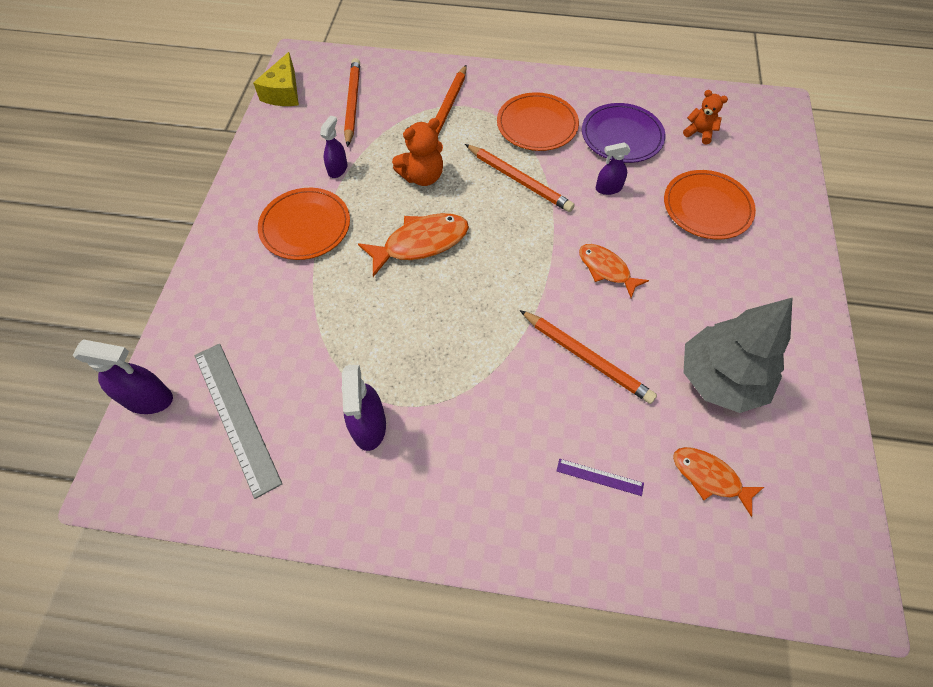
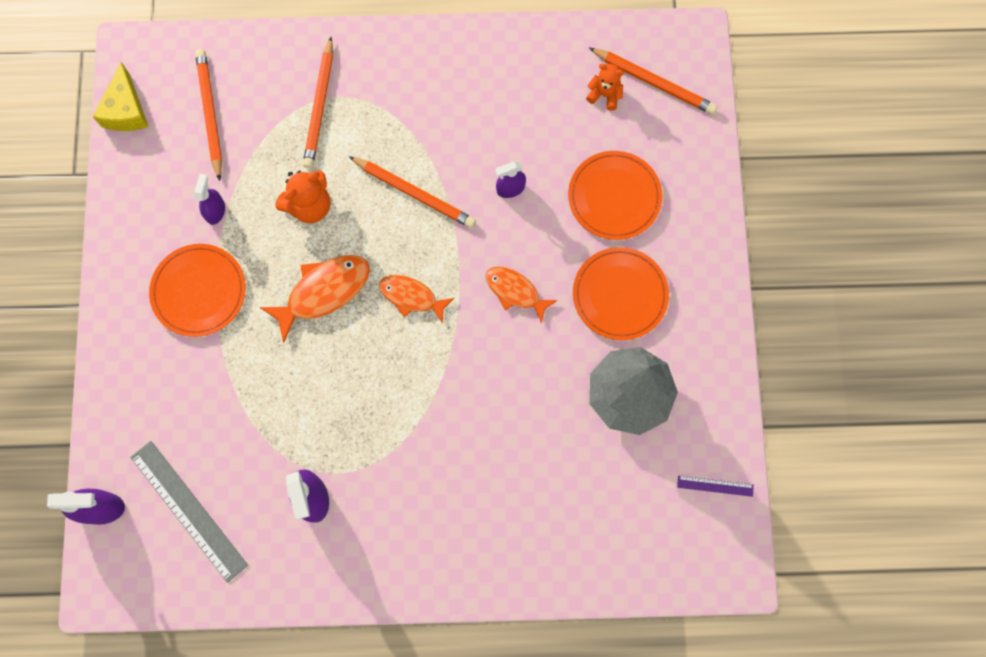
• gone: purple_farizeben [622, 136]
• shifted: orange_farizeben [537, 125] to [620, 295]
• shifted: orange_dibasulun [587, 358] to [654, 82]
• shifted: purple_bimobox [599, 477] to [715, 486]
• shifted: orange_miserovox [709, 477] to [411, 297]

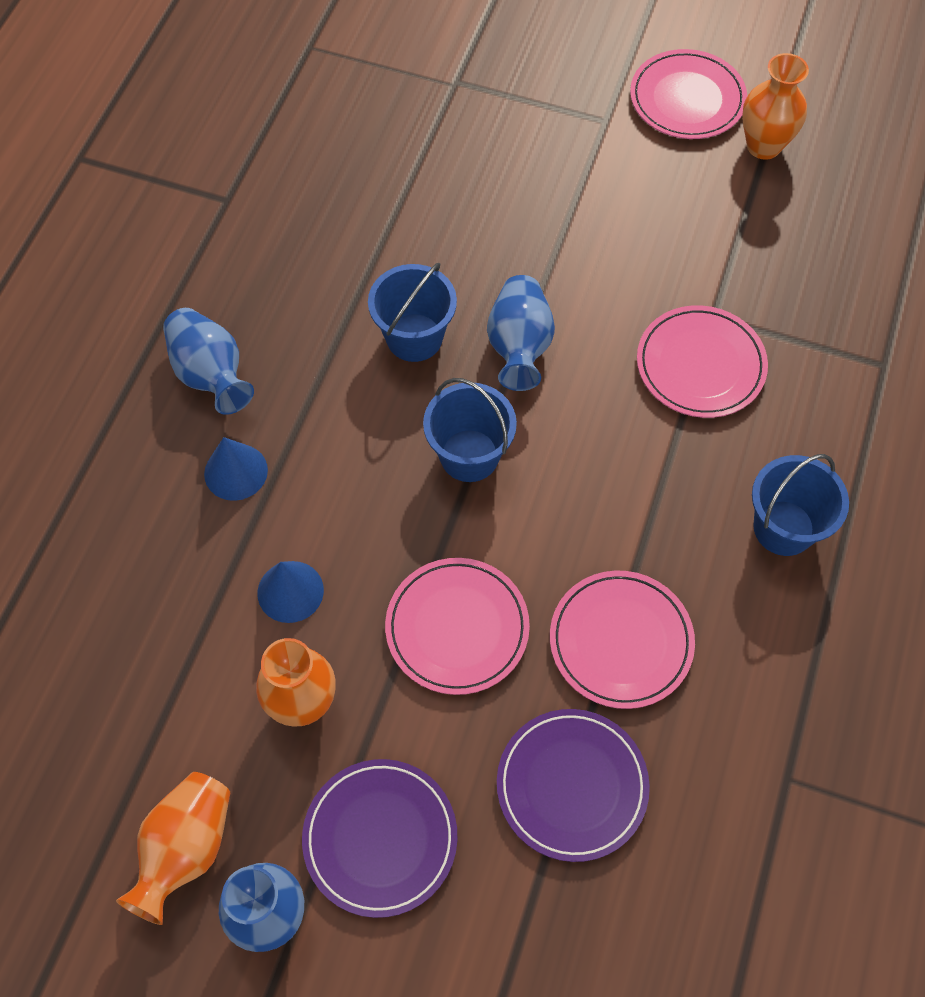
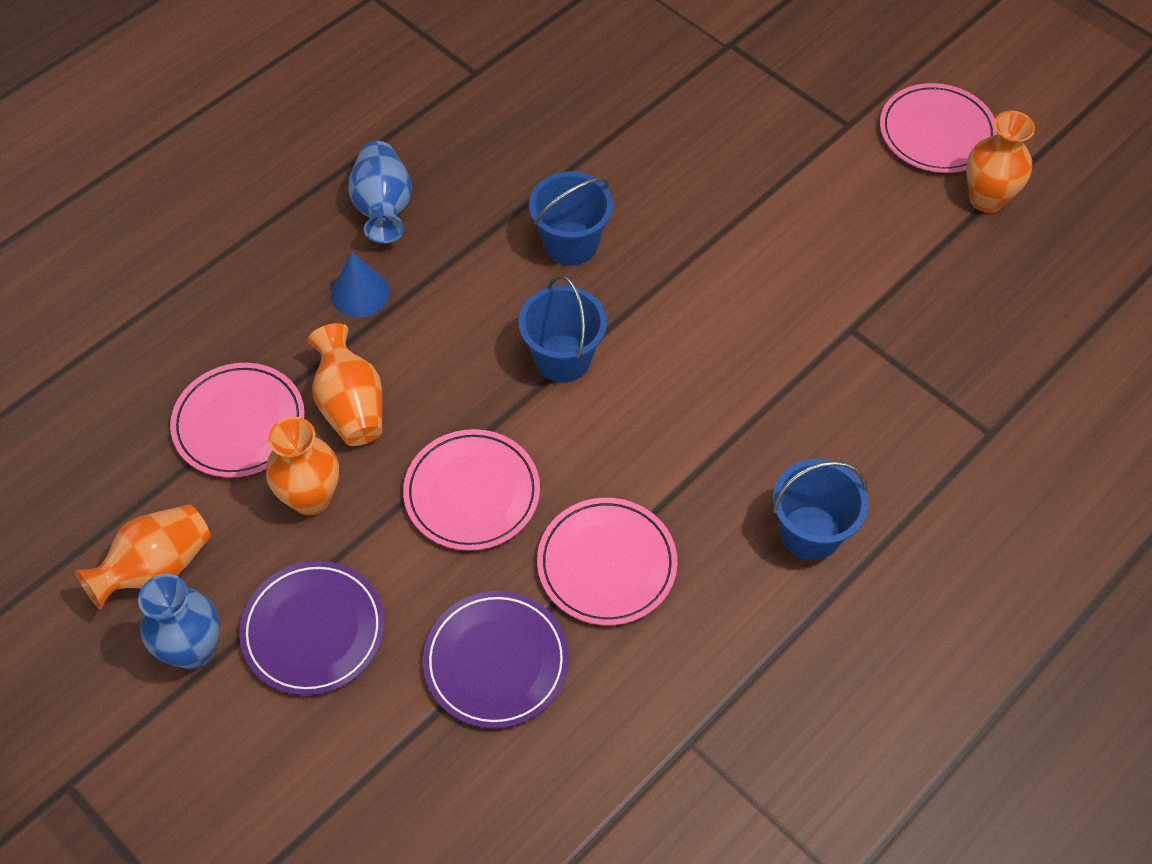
• gone: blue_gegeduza [519, 346]
• shifted: pink_farizeben [700, 365] to [239, 423]
• swapped: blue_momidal [290, 591] to orange_gegeduza [351, 405]

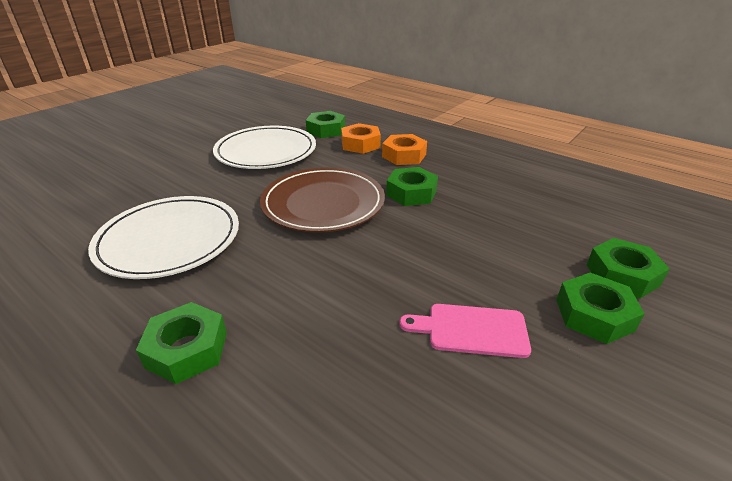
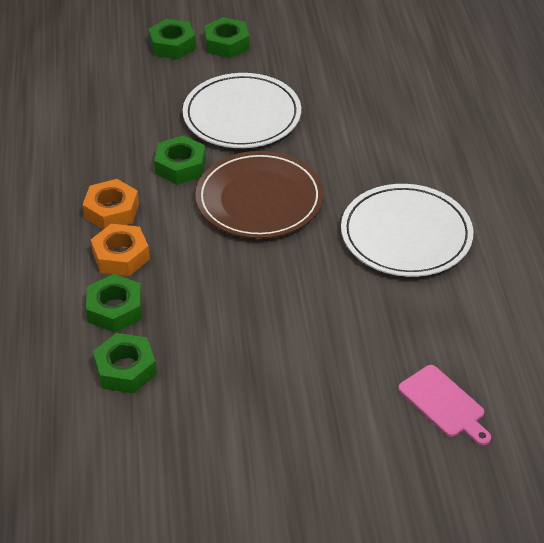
• shifted: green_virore [187, 349] to [125, 369]
• shifted: white_farizeben [266, 151] to [242, 115]
• shifted: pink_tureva [471, 330] to [444, 404]

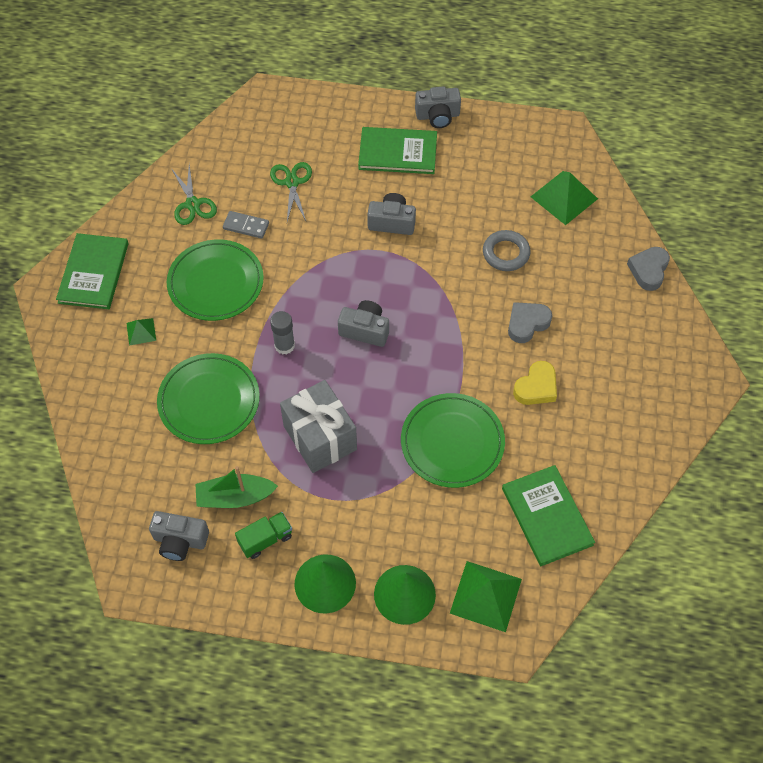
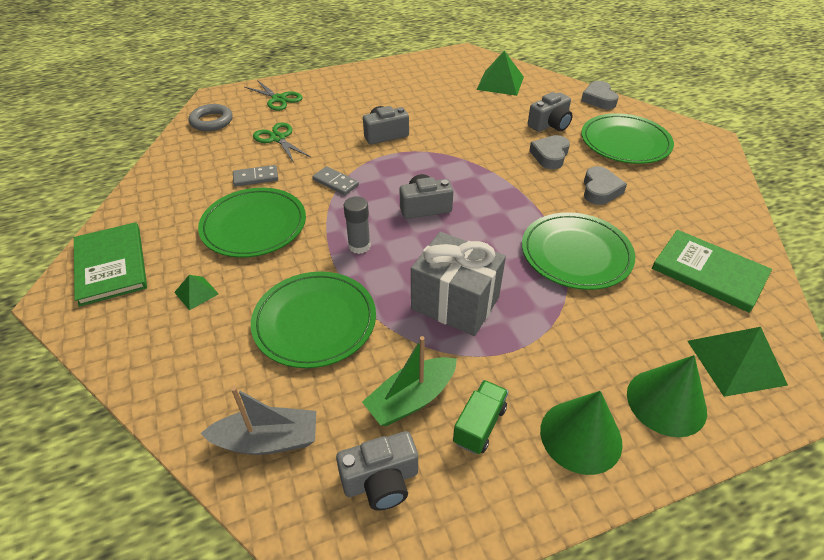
• gone: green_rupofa [398, 152]
• new: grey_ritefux [267, 440]
• new: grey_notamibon [335, 183]
• new: green_farizeben [625, 142]
• shifted: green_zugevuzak [192, 204] to [279, 99]
• shifted: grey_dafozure [437, 116] to [550, 124]
• shifted: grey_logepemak [506, 253] to [211, 121]
• repainted: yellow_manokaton [536, 387] to grey_manokaton [600, 190]

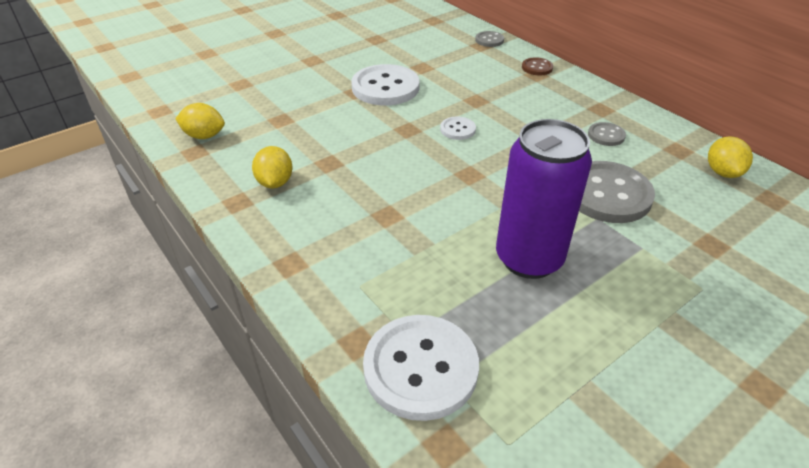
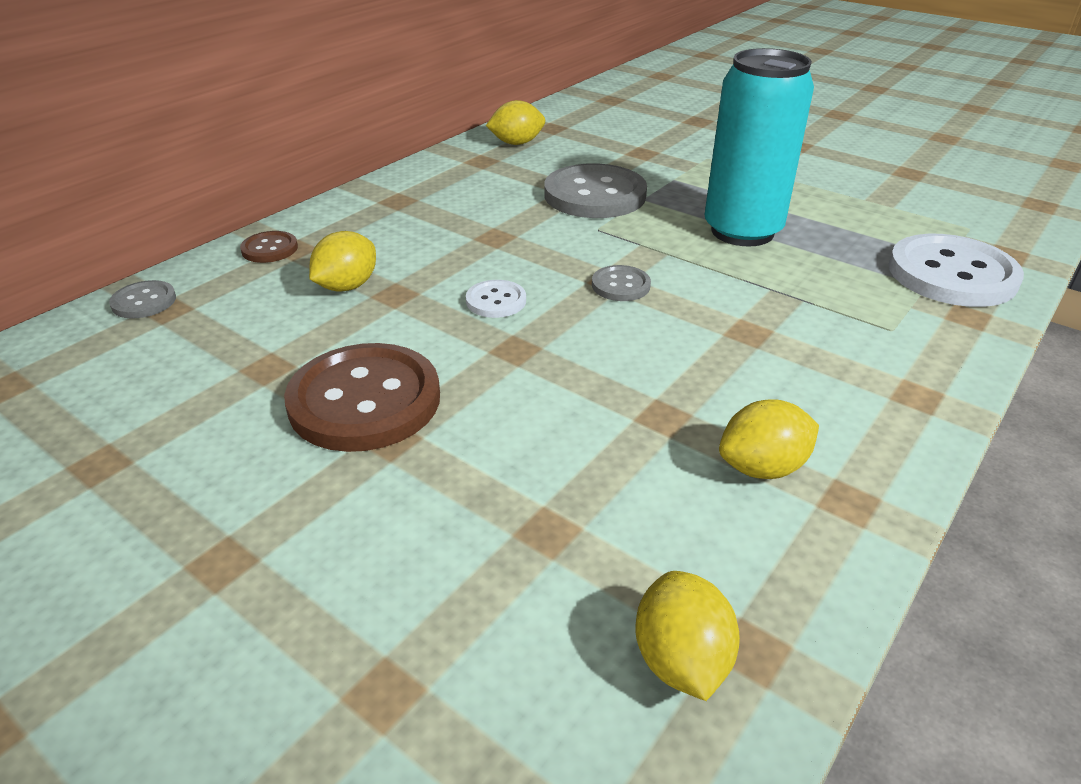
• new: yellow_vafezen [347, 286]
• shifted: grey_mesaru [606, 135] to [620, 285]
• repainted: white_mesaru [385, 87] to brown_mesaru [365, 400]
• repainted: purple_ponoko [529, 258] to turquoise_ponoko [742, 231]

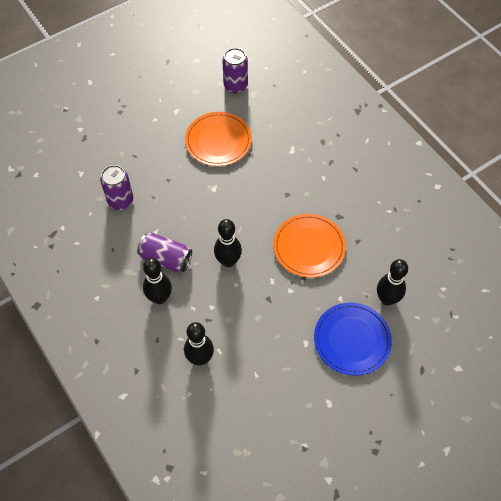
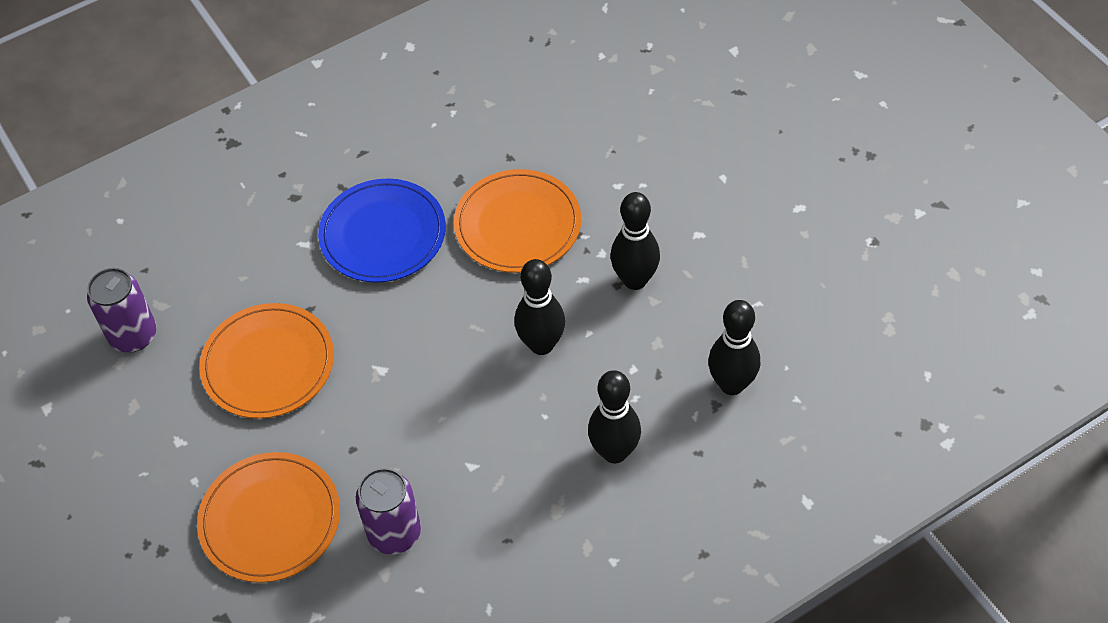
• gone: purple_ponoko [166, 258]
• new: orange_farizeben [270, 519]
• shifted: blue_farizeben [352, 340] to [383, 234]
• shifted: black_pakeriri [387, 299] to [635, 280]

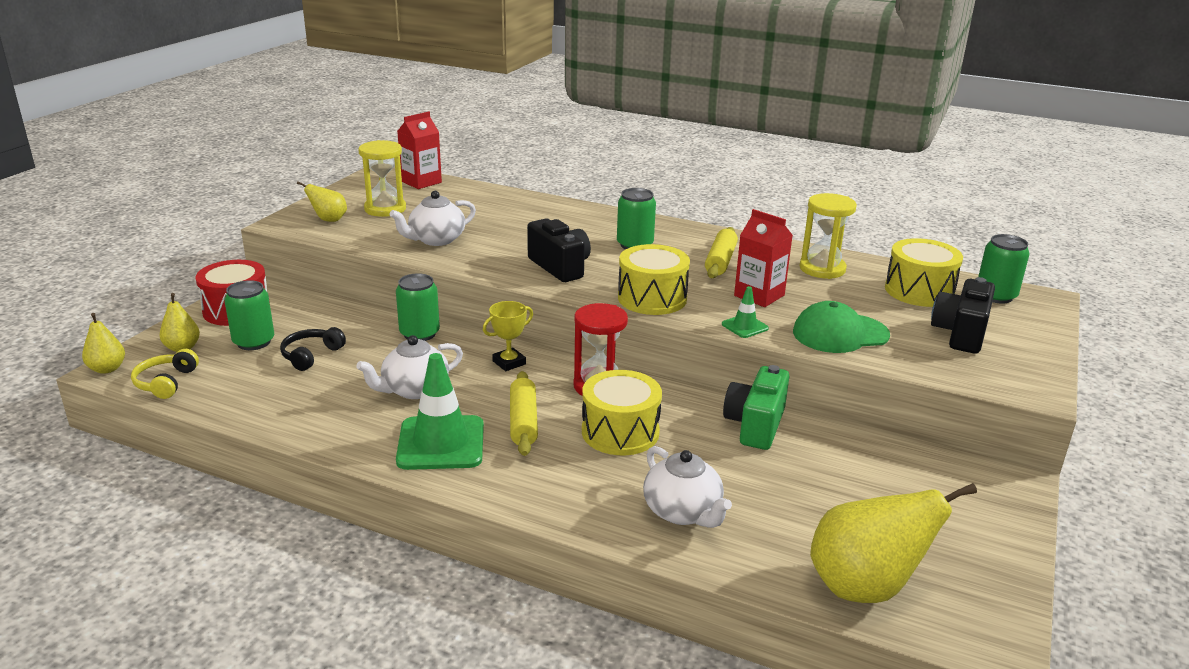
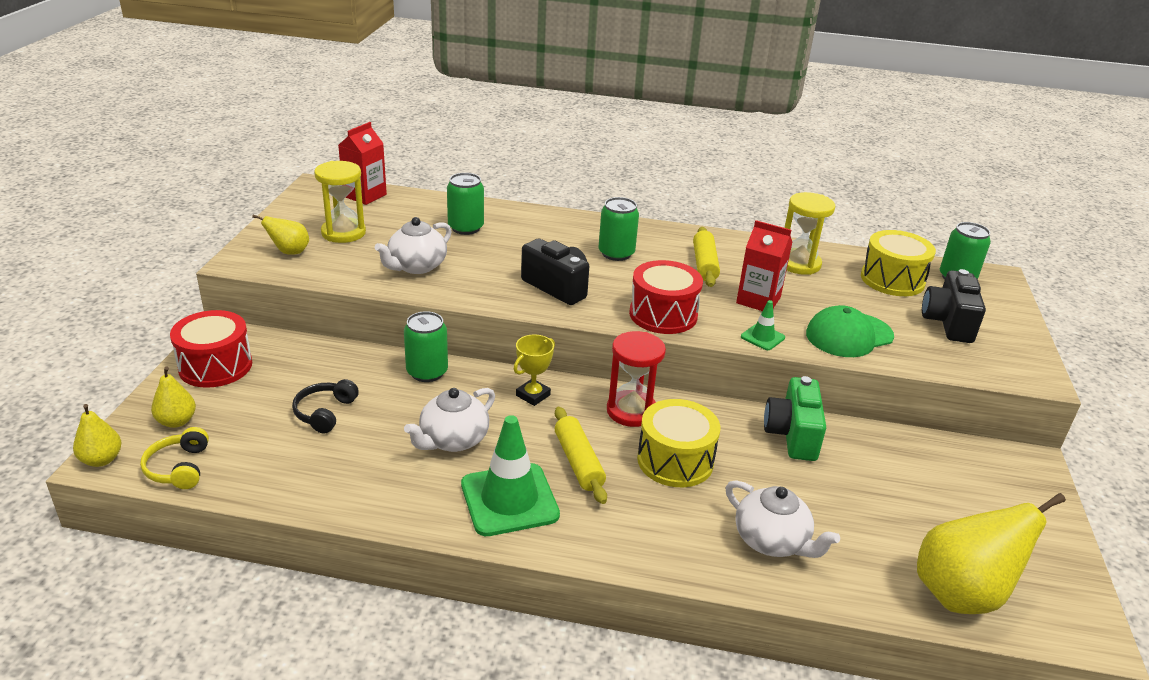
• shifted: green_ponoko [254, 342] to [465, 228]
• repainted: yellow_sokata [652, 298] to red_sokata [663, 315]

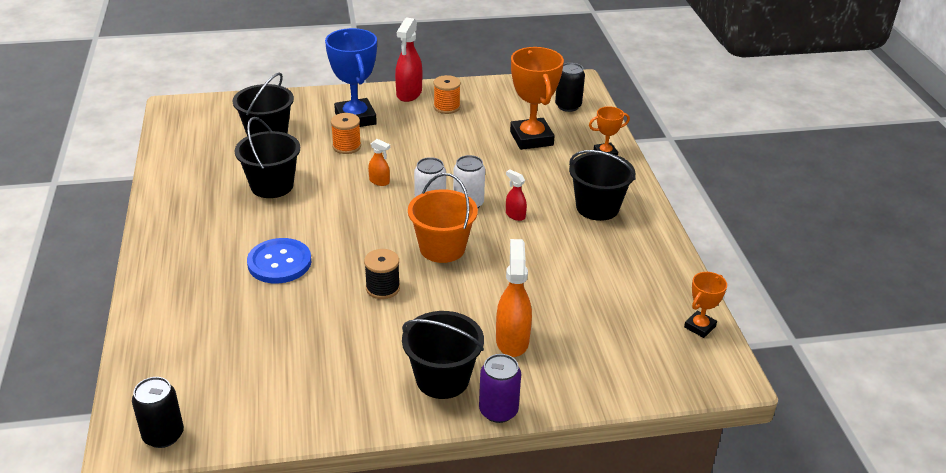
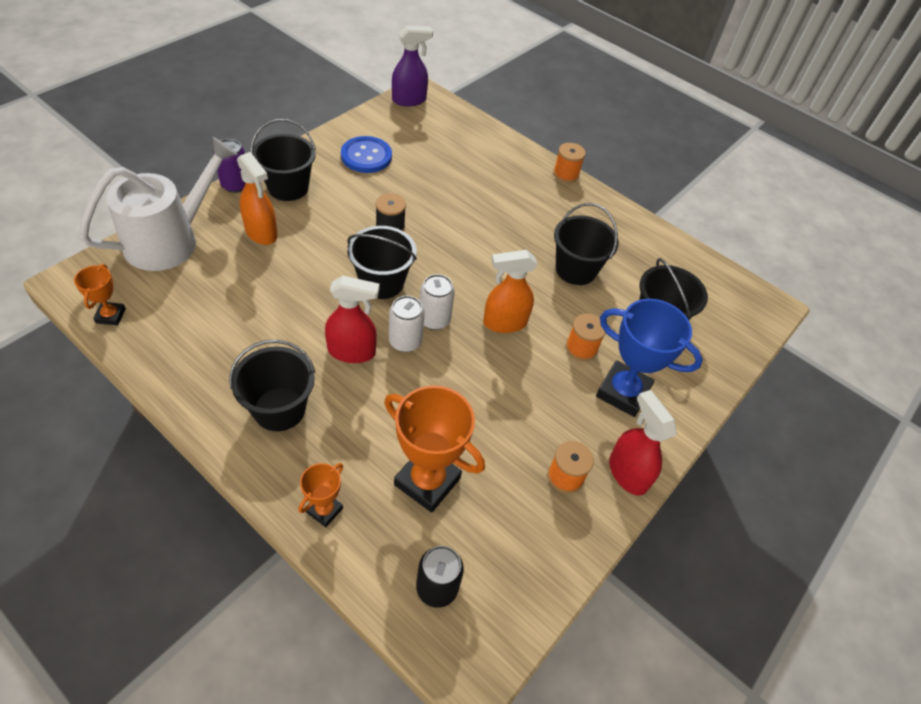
• new: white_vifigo [171, 240]
• new: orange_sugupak [566, 174]
• shifted: blue_mesaru [279, 263] to [366, 156]
• swapped: black_ponoko [163, 435] to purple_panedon [409, 100]
• repainted: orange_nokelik [442, 248] to black_nokelik [382, 282]
• scaled: orange_panedon [379, 181] = [504, 323] x1.89
• scaled: red_panedon [515, 215] = [352, 352] x1.89

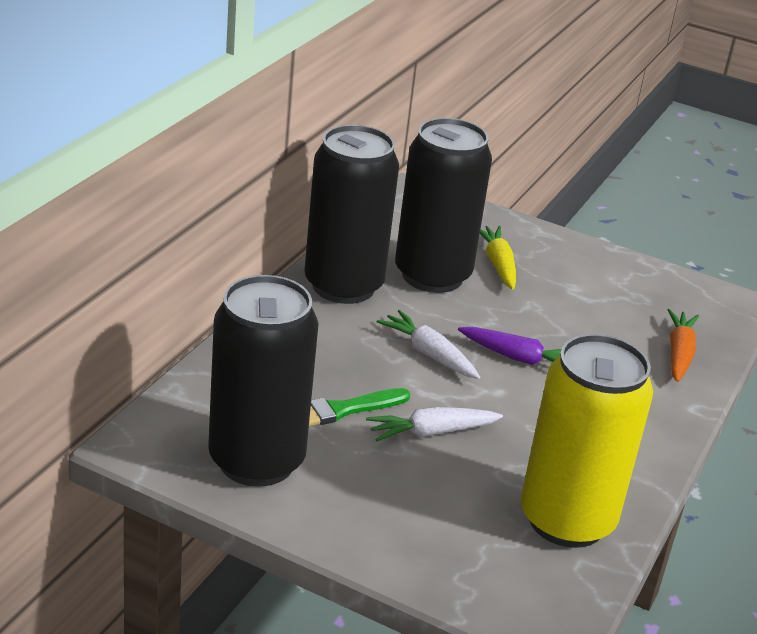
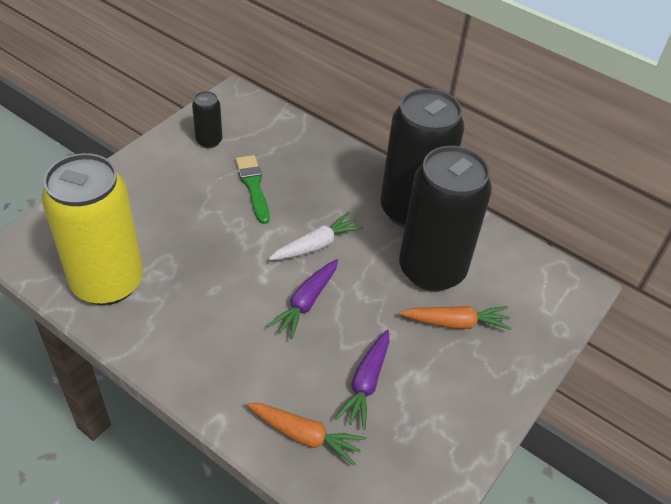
• gone: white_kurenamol [431, 432]
• new: purple_kurenamol [366, 383]
• repainted: yellow_kurenamol [498, 264] to orange_kurenamol [456, 323]
• scaled: black_ponoko [256, 461] = [209, 141] x0.44

